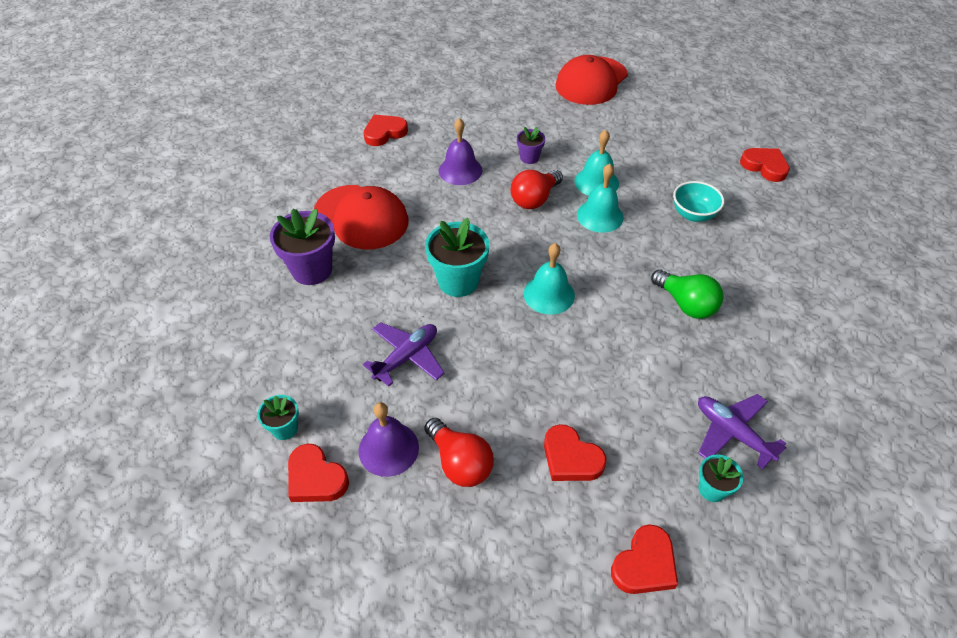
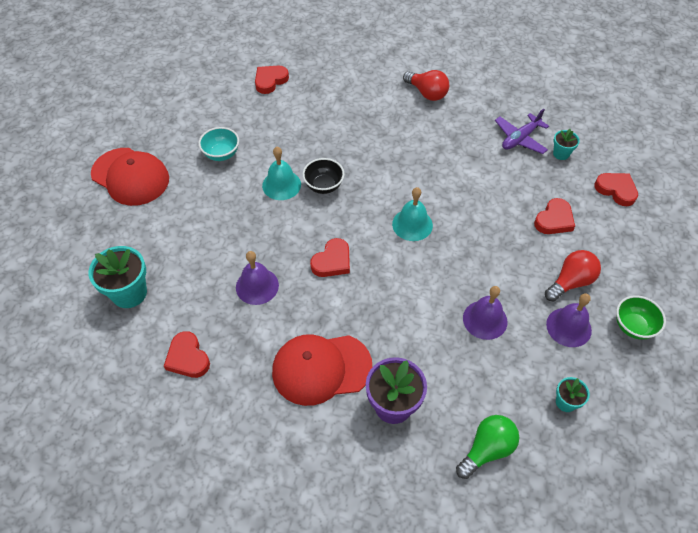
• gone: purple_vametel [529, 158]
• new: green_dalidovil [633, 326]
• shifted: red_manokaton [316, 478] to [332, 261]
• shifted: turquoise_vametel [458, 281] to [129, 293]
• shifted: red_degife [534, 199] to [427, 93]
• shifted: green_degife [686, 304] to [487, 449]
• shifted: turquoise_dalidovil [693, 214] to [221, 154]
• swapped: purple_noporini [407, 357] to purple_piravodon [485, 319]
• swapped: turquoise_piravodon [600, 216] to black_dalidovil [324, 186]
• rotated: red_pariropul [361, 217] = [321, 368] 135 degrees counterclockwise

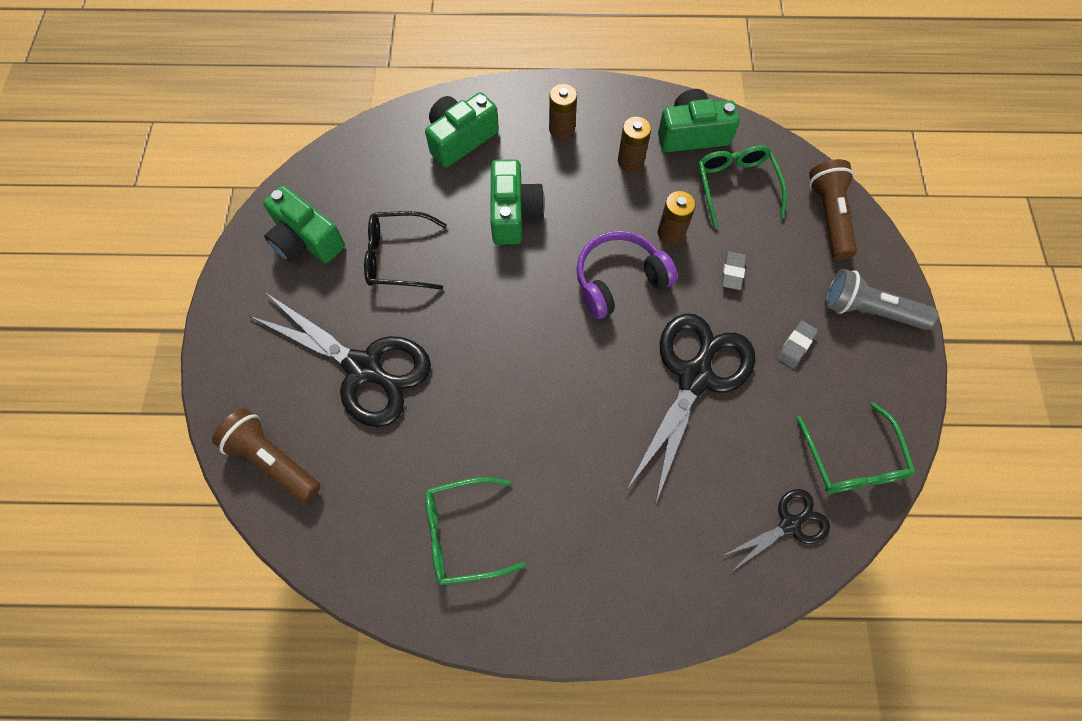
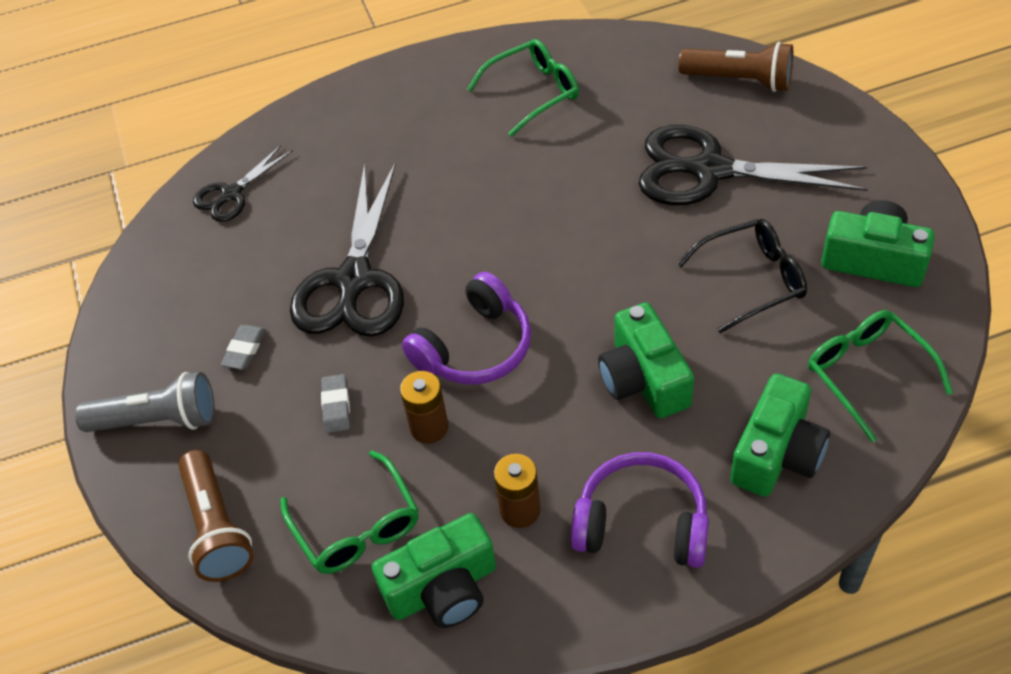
• shifted: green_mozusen [852, 461] to [867, 373]
• swapped: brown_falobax [562, 129] to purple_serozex [642, 523]

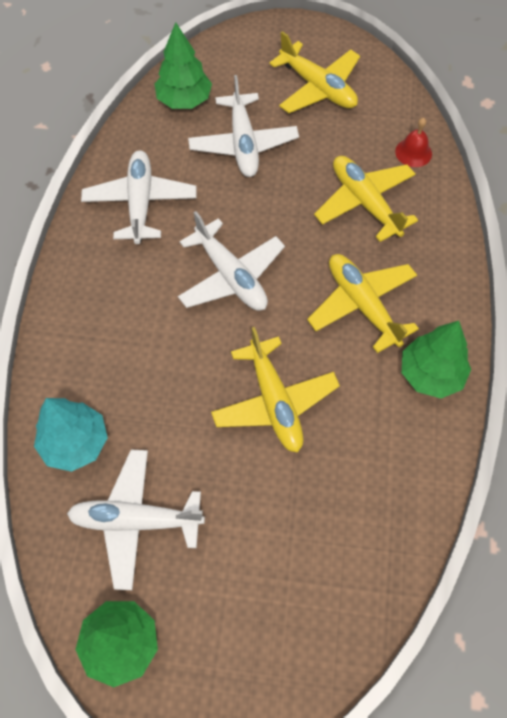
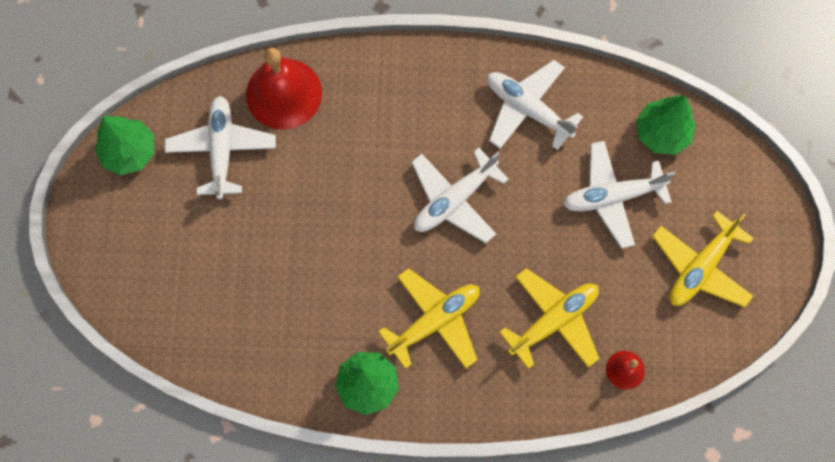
• gone: yellow_noporini [274, 402]
• swapped: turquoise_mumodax [75, 443] to red_piravodon [284, 93]
• rotated: white_noporini [140, 203] = [527, 109] 135 degrees counterclockwise

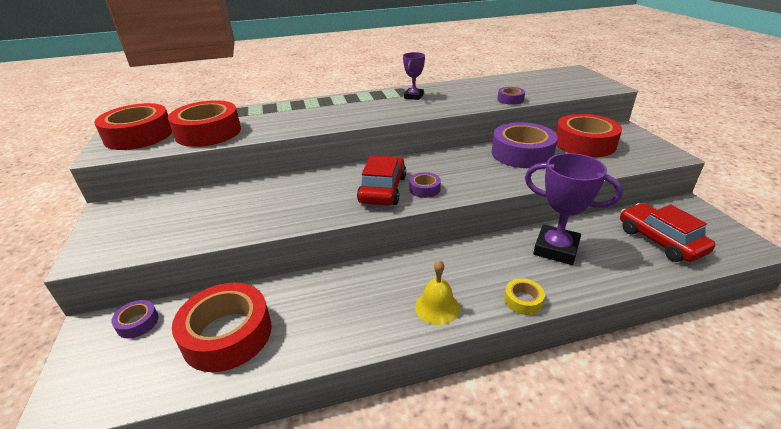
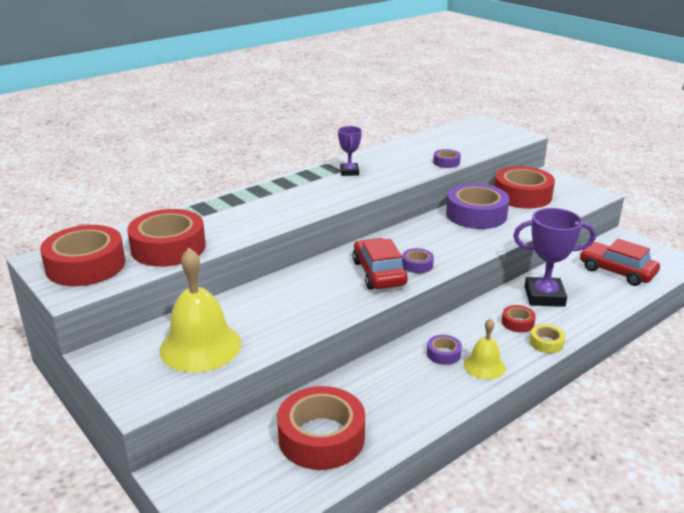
• new: yellow_piravodon [200, 346]
• new: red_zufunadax [517, 323]
• shifted: purple_zufunadax [137, 323] to [443, 354]

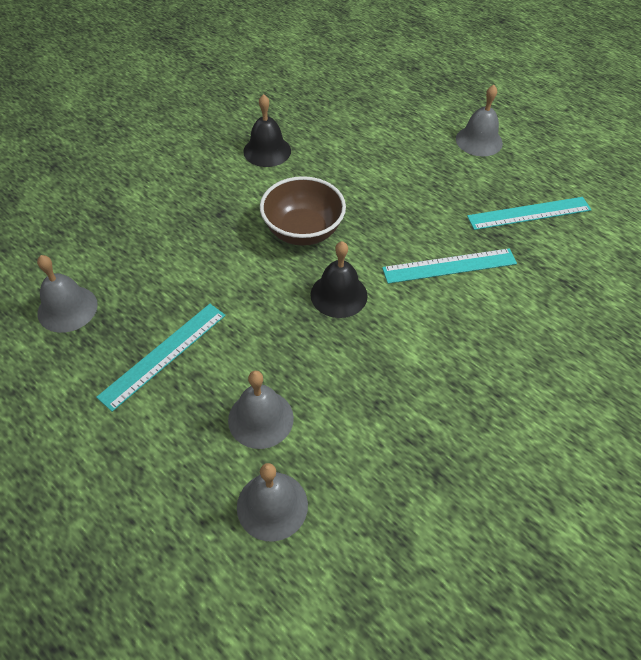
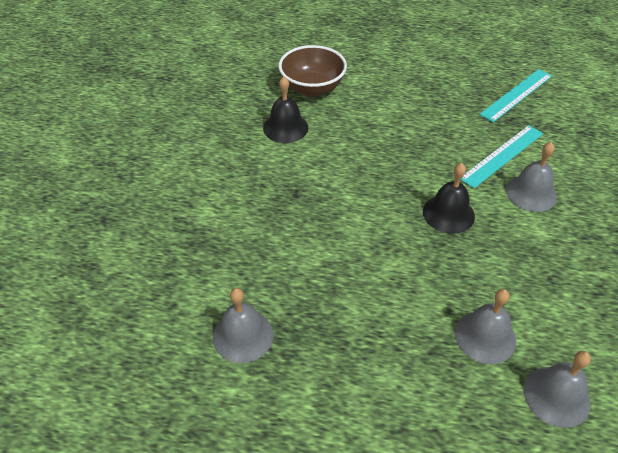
• gone: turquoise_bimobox [164, 355]
• shifted: brown_dalidovil [303, 231] to [312, 88]
• shifted: grey_piravodon [479, 141] to [531, 193]

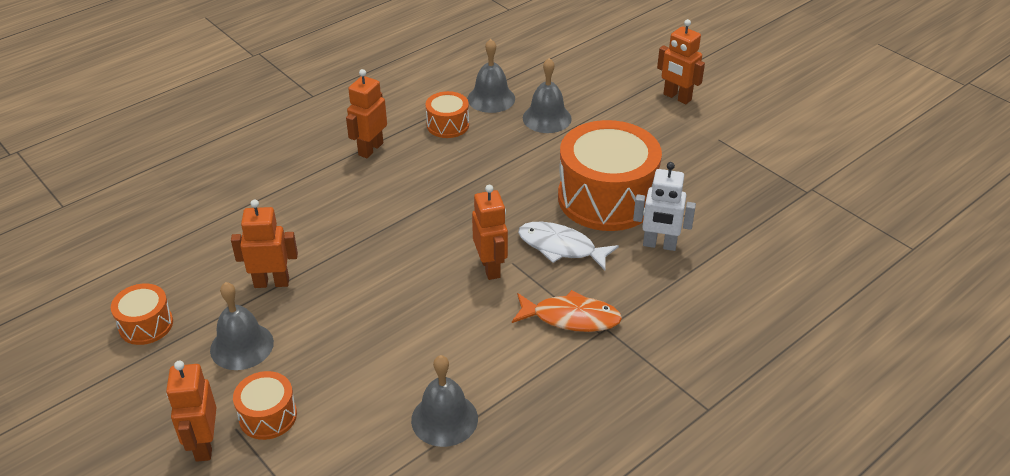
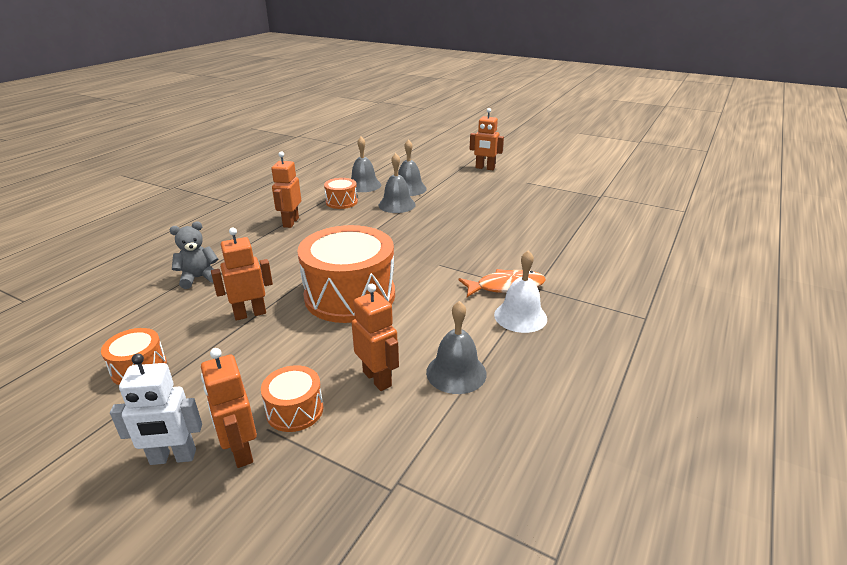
• gone: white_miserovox [561, 247]
• new: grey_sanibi [199, 278]
• new: white_piravodon [520, 316]
• shifted: grey_piravodon [242, 346] to [397, 205]
• shifted: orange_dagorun [490, 268] to [377, 379]
• shifted: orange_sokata [606, 198] to [350, 295]
• shifted: white_dagorun [659, 245] to [173, 457]

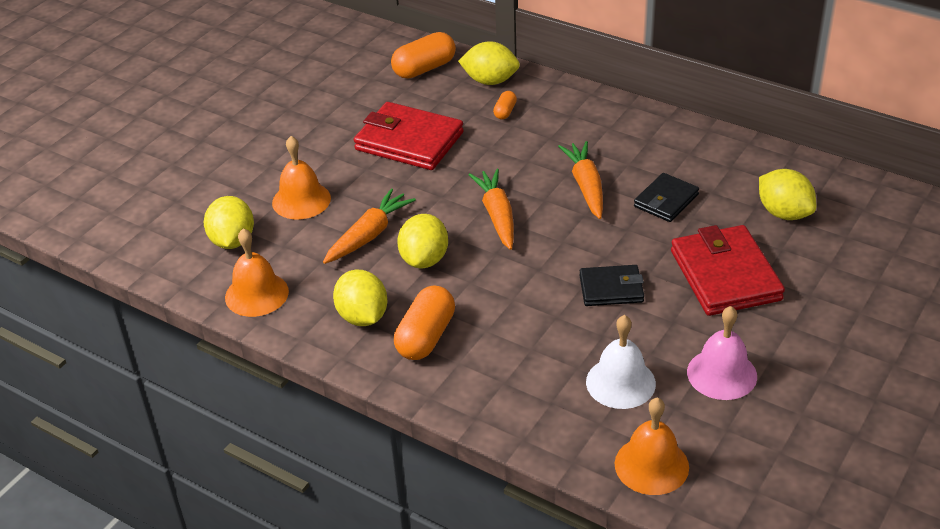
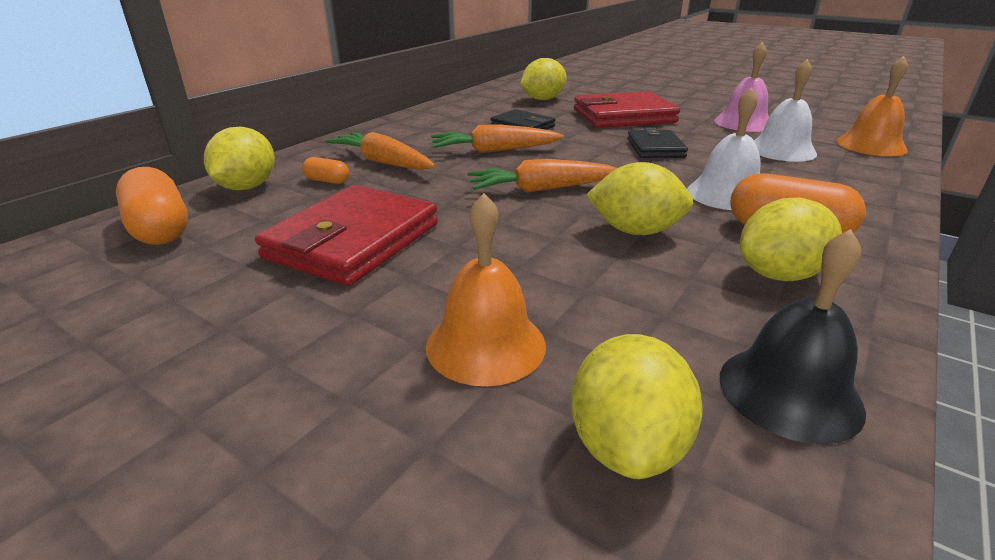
• new: white_piravodon [726, 194]
• shifted: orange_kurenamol [369, 235] to [383, 162]
• repainted: orange_piravodon [256, 294] to black_piravodon [789, 392]
• rotated: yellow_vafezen [232, 241] = [627, 445] 75 degrees counterclockwise

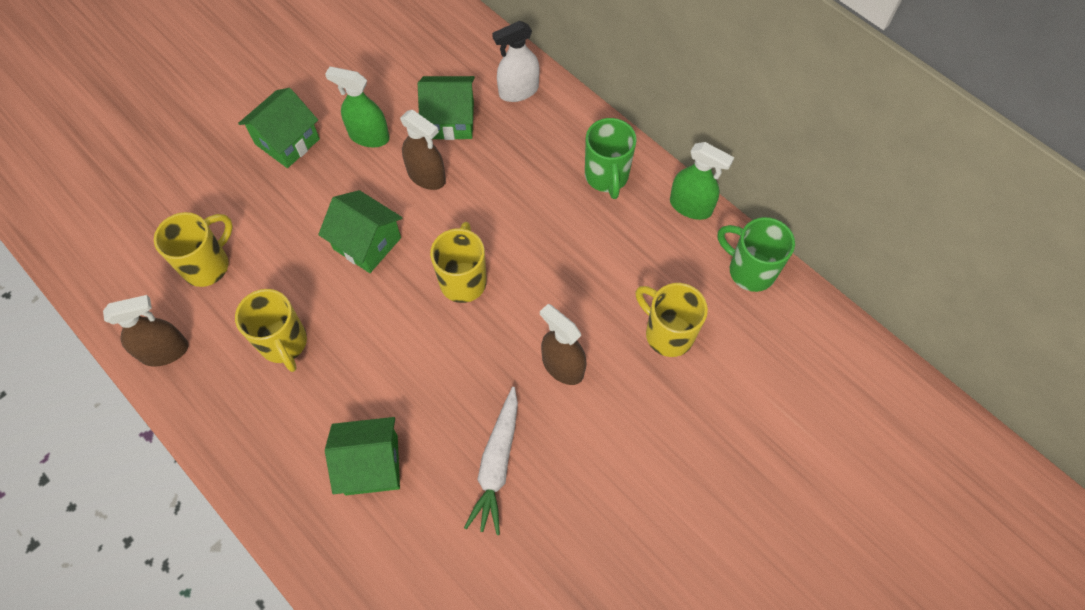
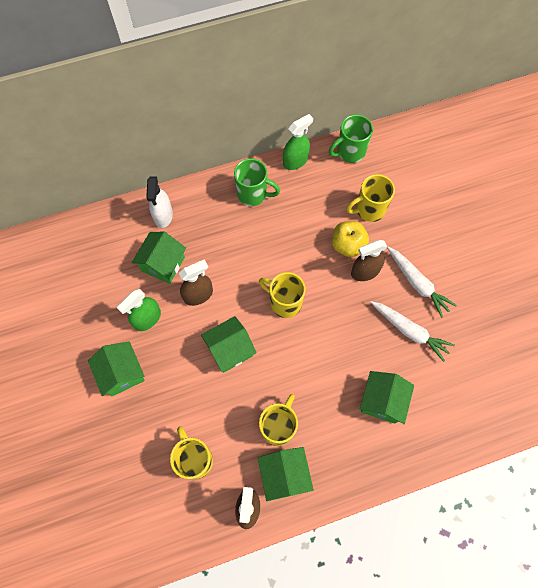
• new: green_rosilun [284, 474]
• new: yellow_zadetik [347, 245]
• new: white_kurenamol [417, 283]
• rotated: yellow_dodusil [284, 344] = [278, 427] 60 degrees counterclockwise

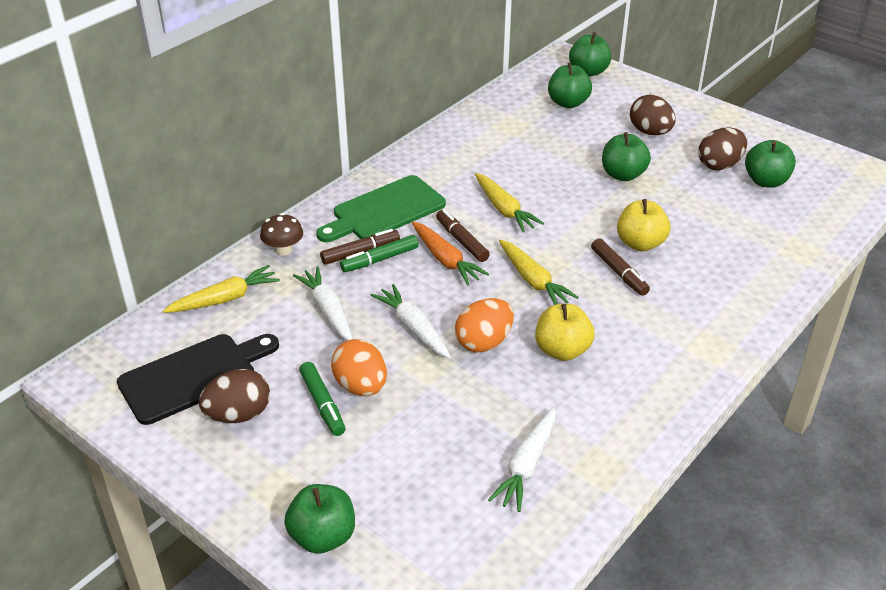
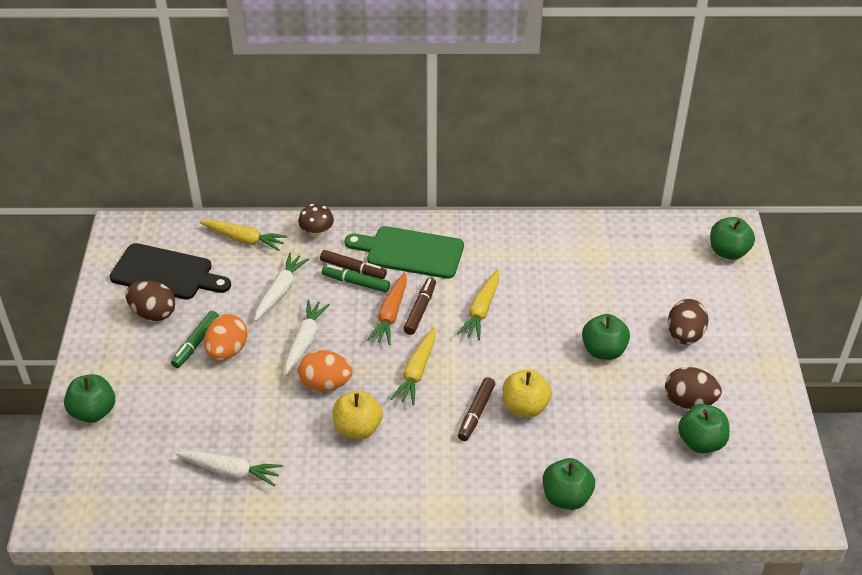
• shifted: green_zadetik [568, 103] to [566, 497]
• rotated: white_kurenamol [526, 465] = [230, 471] 150 degrees counterclockwise

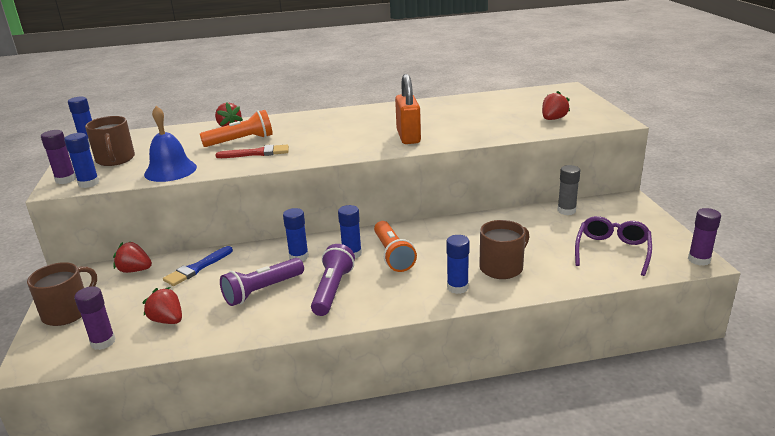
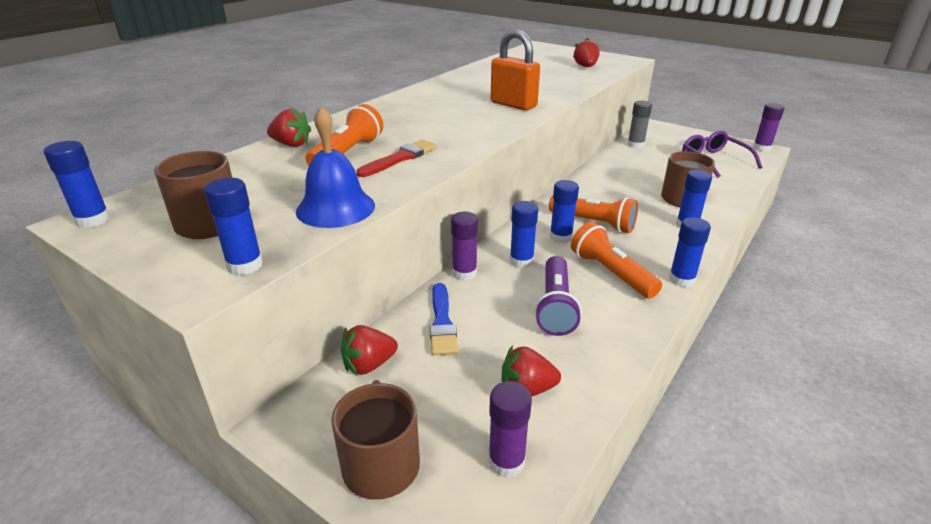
• new: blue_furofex [681, 279]
• shifted: purple_furofex [66, 180] to [464, 273]
• repainted: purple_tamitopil [332, 290] to orange_tamitopil [611, 273]

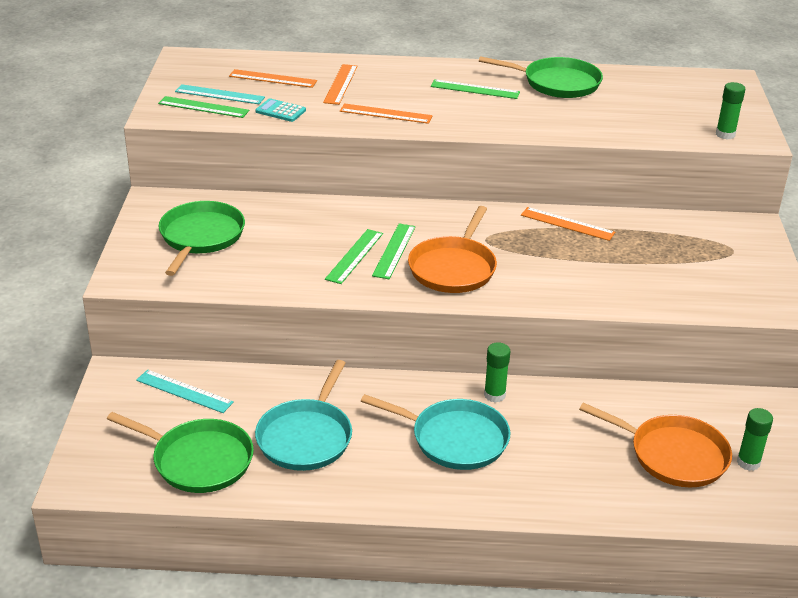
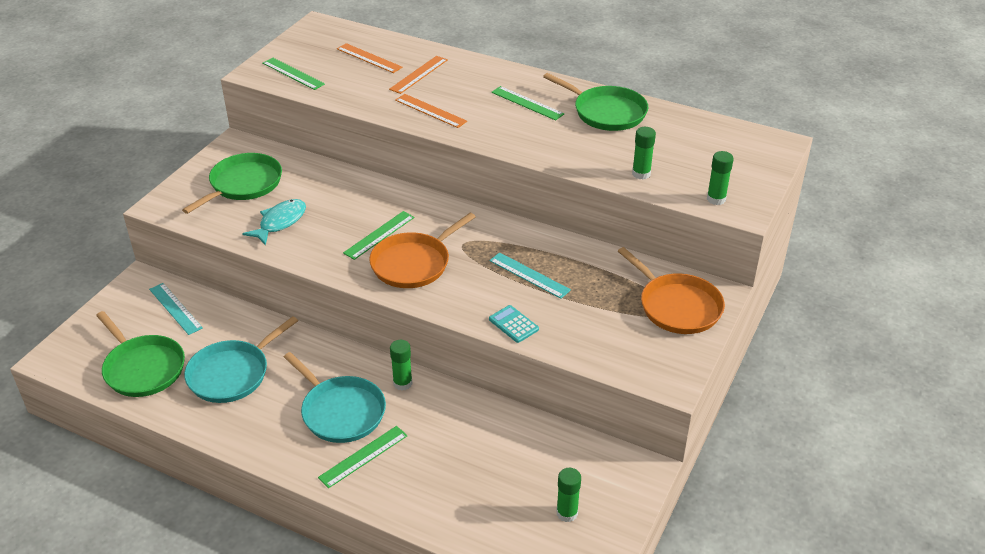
• gone: orange_bimobox [567, 224]
• new: turquoise_miserovox [280, 222]
• new: green_furofex [641, 174]
• shifted: turquoise_bimobox [220, 94] to [529, 275]
• shifted: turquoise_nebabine [280, 111] to [513, 324]
• shifted: green_bimobox [354, 256] to [363, 456]
• shifted: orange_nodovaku [673, 455] to [677, 306]

